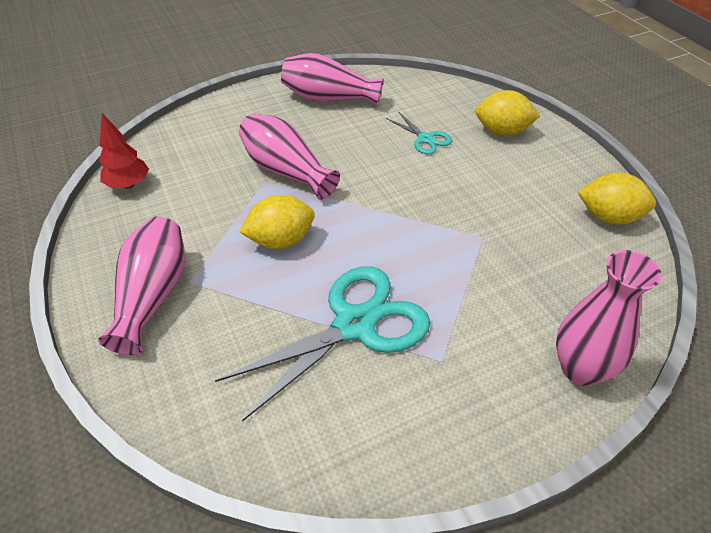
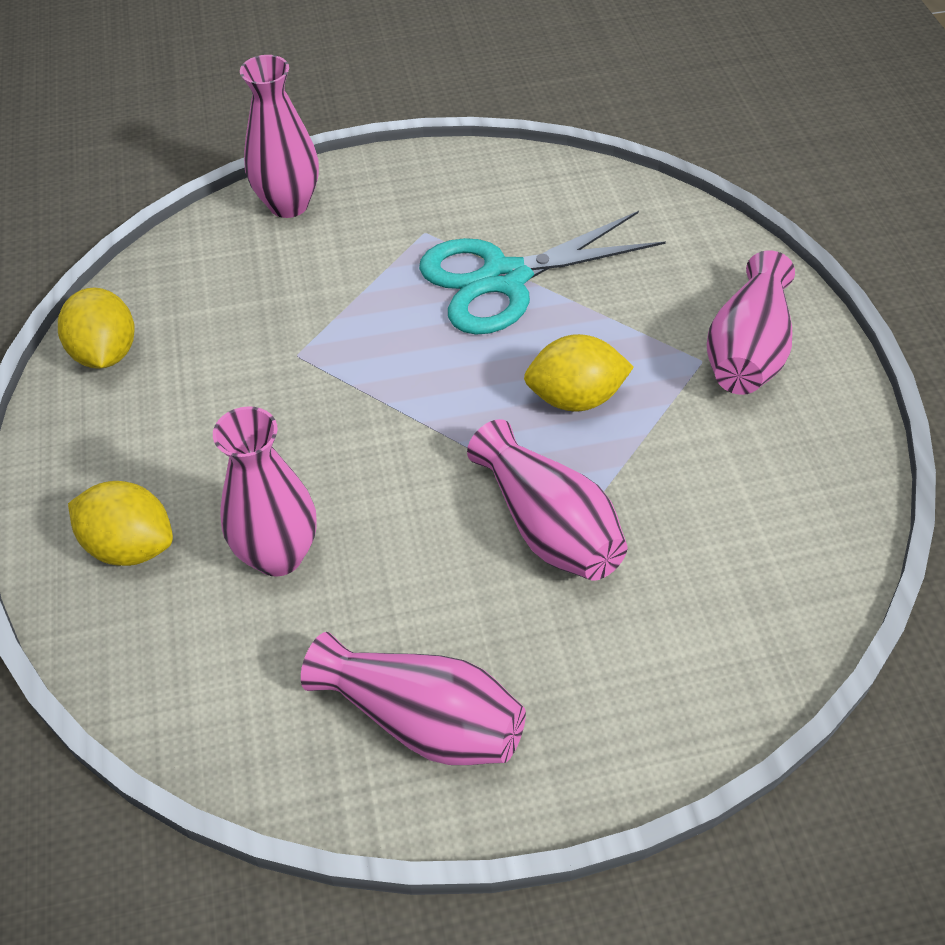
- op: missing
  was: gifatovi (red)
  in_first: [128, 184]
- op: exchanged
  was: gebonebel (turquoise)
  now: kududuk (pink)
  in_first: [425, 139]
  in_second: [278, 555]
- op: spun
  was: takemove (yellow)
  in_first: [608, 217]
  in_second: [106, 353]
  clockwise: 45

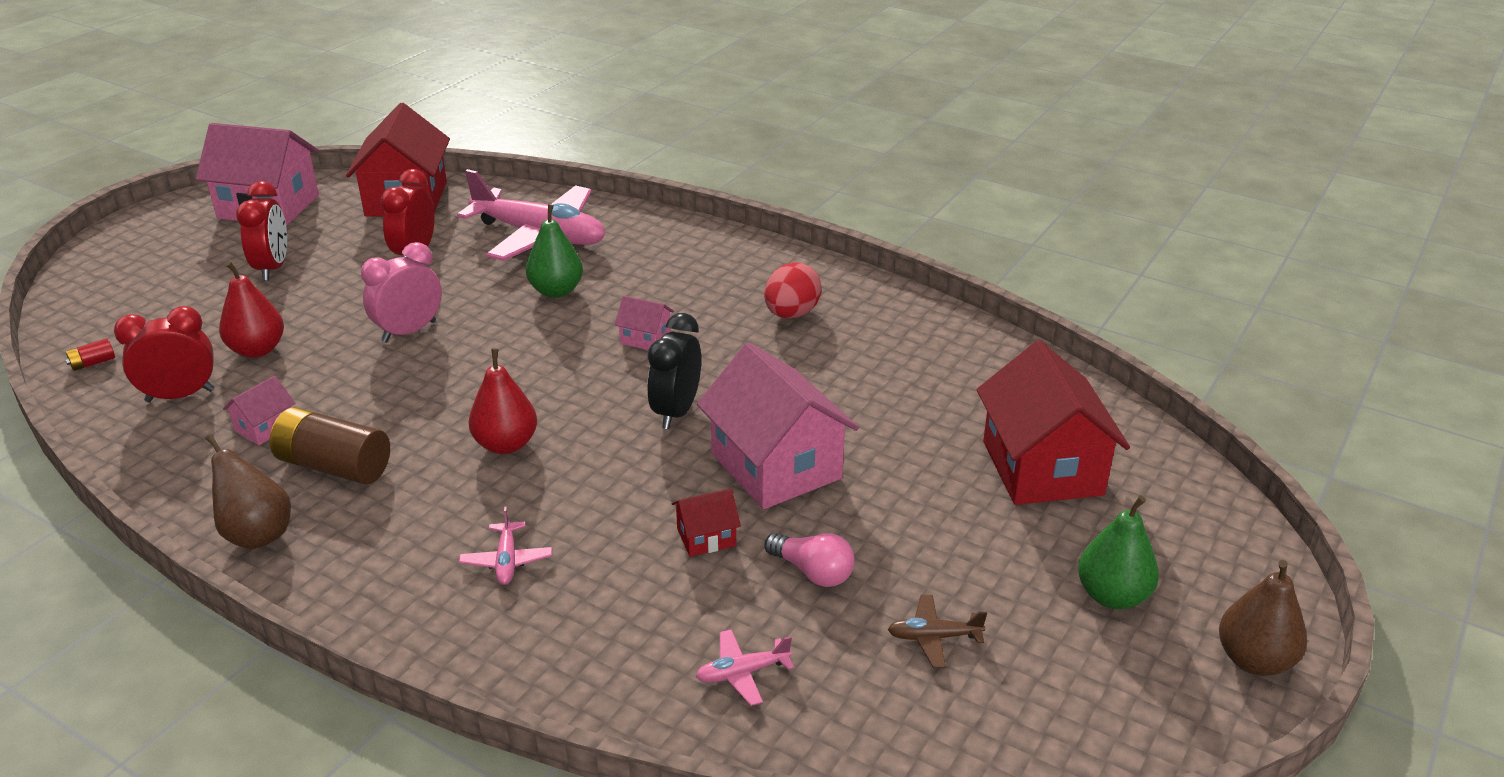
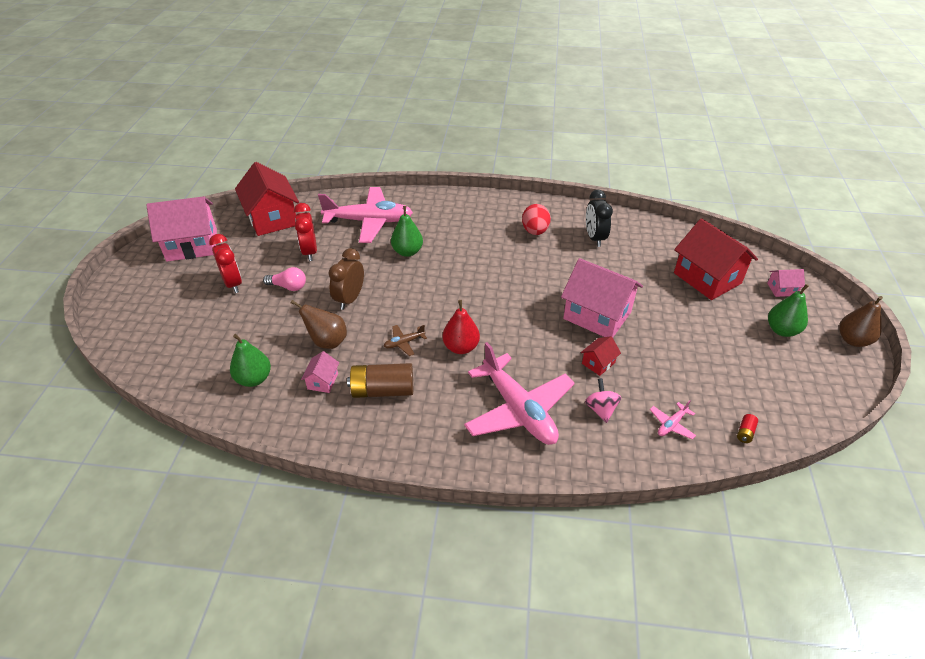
- op: missing
  was: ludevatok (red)
  in_first: [257, 350]
- op: appeared
  now: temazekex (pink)
  in_second: [601, 409]
- op: relocated
  was: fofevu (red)
  in_first: [93, 363]
  in_second: [745, 432]
- op: relocated
  was: ludevatok (brown)
  in_first: [257, 534]
  in_second: [327, 341]
- op: relocated
  was: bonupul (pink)
  in_first: [645, 338]
  in_second: [782, 289]
- op: relocated
  was: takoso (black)
  in_first: [676, 412]
  in_second: [594, 238]
- op: relocated
  was: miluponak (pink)
  in_first: [812, 572]
  in_second: [288, 287]
- op: relocated
  was: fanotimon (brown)
  in_first: [934, 637]
  in_second: [404, 343]
- op: exchanged
  was: takoso (red)
  now: ludevatok (green)
  in_first: [180, 396]
  in_second: [254, 379]
- op: colour
  was: takoso (pink)
  now: takoso (brown)
  in_first: [409, 331]
  in_second: [350, 299]
- op: size
  was: fanotimon (pink)
  in_first: [507, 561]
  in_second: [518, 409]
  ratio: 2.48

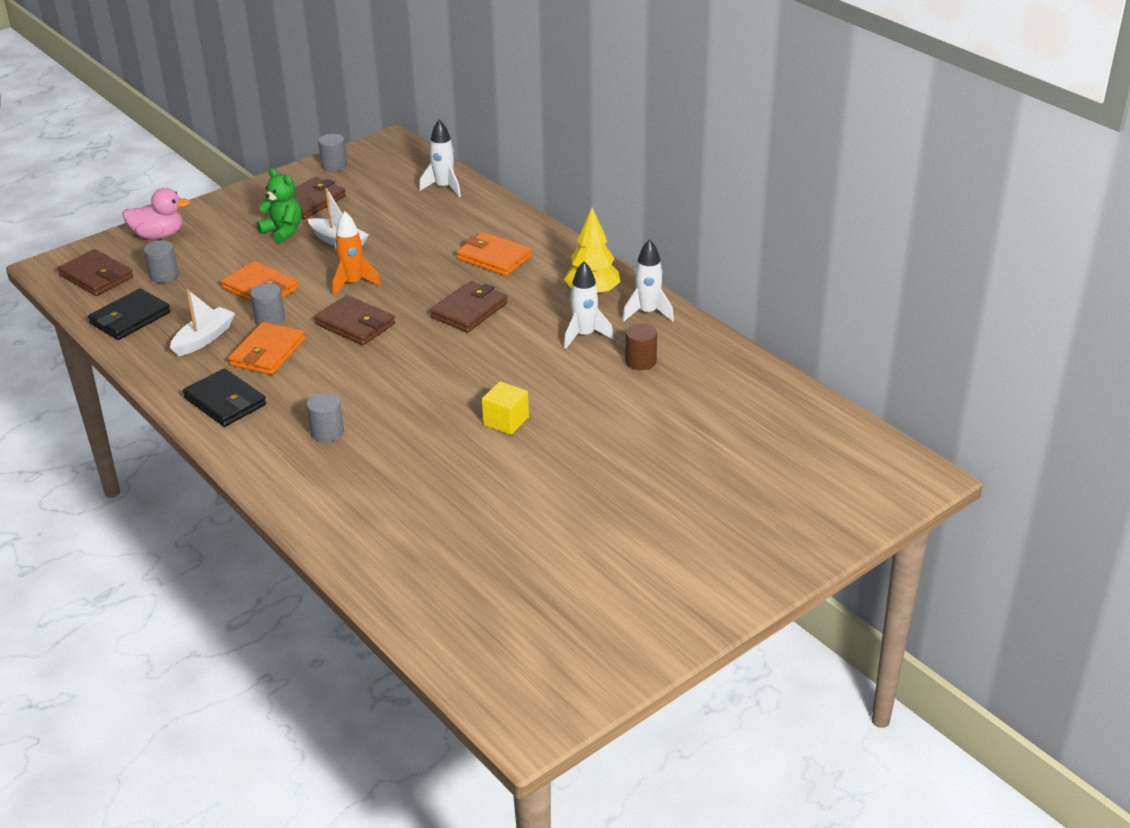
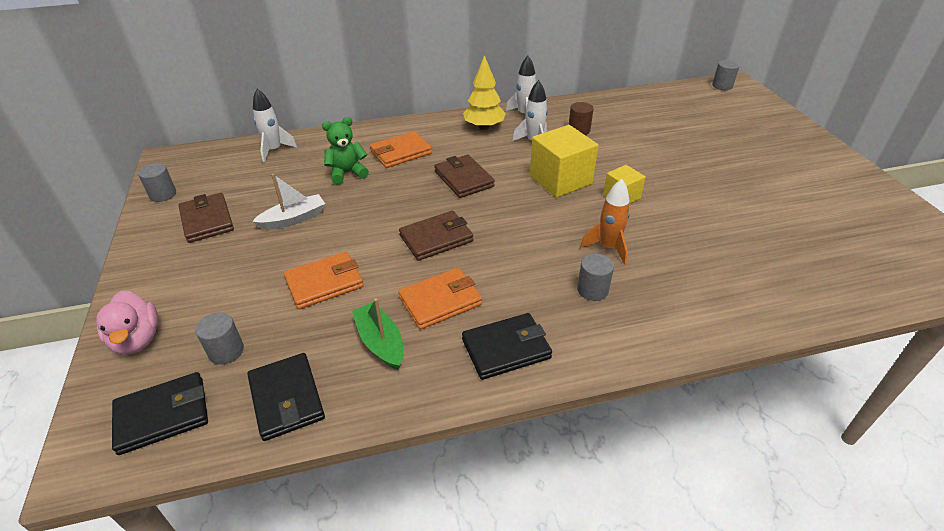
- op: appeared
  now: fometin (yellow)
  in_second: [560, 180]
- op: relocated
  was: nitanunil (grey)
  in_first: [270, 319]
  in_second: [722, 86]
- op: relocated
  was: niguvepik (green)
  in_first: [283, 231]
  in_second: [347, 173]
- op: relocated
  was: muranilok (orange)
  in_first: [353, 283]
  in_second: [608, 248]
- op: colour
  was: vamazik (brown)
  now: vamazik (black)
  in_first: [96, 276]
  in_second: [162, 415]
- op: colour
  was: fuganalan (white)
  now: fuganalan (green)
  in_first: [204, 339]
  in_second: [380, 342]
- op: spun
  was: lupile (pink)
  in_first: [158, 235]
  in_second: [137, 339]
  clockwise: 135
- op: spun
  was: vamazik (orange)
  in_first: [267, 352]
  in_second: [440, 301]
  clockwise: -75

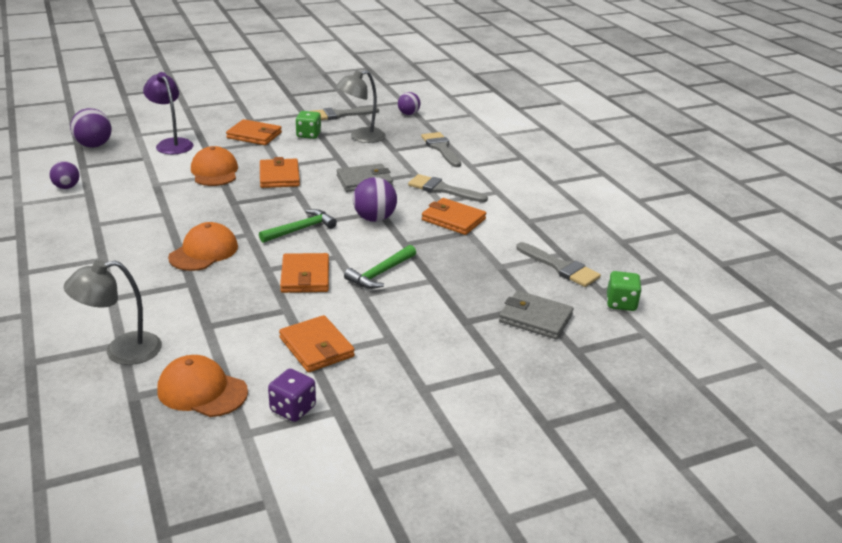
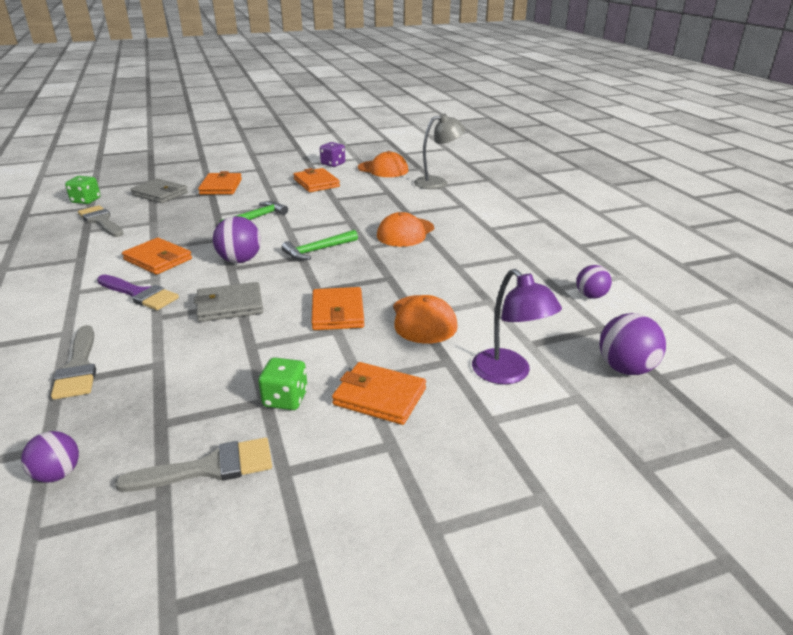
- op: missing
  was: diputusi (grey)
  in_first: [361, 137]
- op: relocated
  was: vamazik (orange)
  in_first: [305, 276]
  in_second: [221, 187]
- op: colour
  was: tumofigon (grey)
  now: tumofigon (purple)
  in_first: [442, 189]
  in_second: [139, 294]

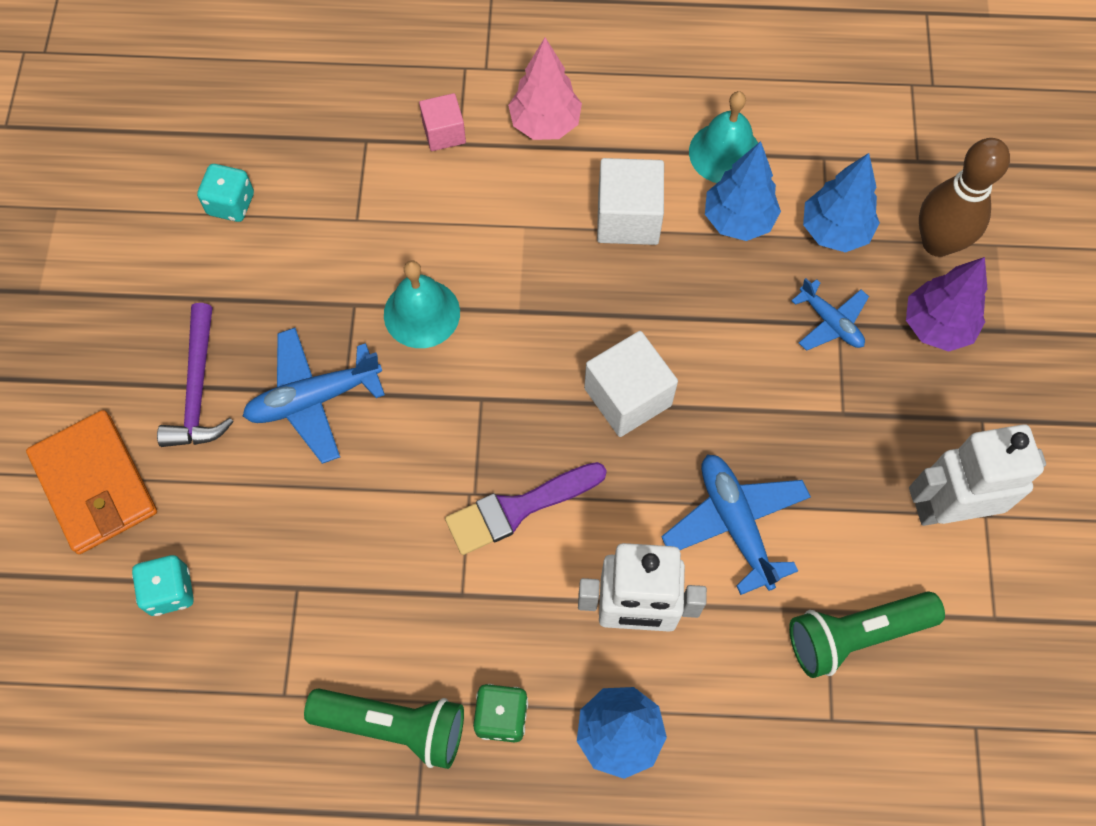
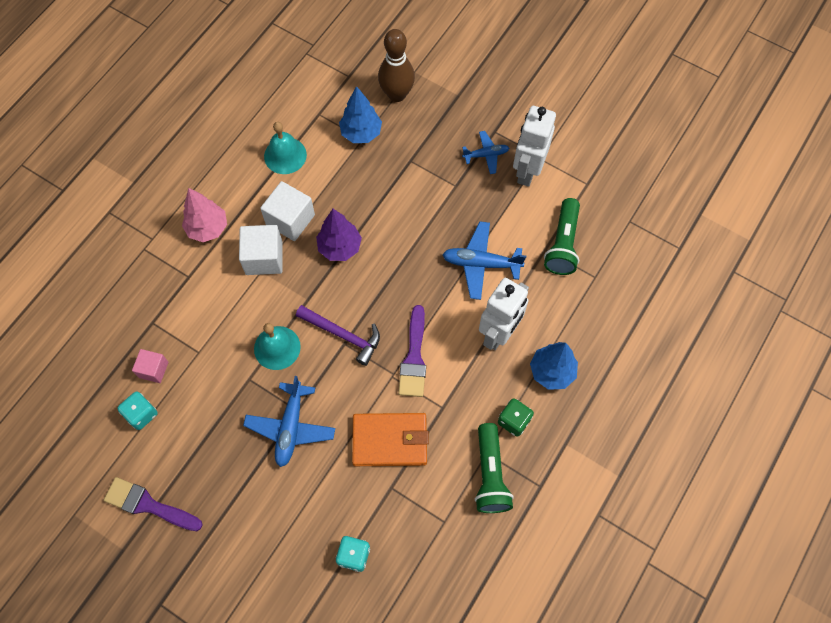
- op: missing
  was: gifatovi (blue)
  in_first: [738, 220]
- op: appeared
  now: tumofigon (purple)
  in_second: [148, 505]
- op: relocated
  was: vamazik (orange)
  in_first: [95, 484]
  in_second: [390, 440]
- op: relocated
  was: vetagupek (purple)
  in_first: [198, 389]
  in_second: [343, 335]
- op: relocated
  was: fometin (pink)
  in_first: [444, 133]
  in_second: [153, 369]
- op: relocated
  was: fometin (white)
  in_first: [627, 397]
  in_second: [264, 258]
- op: relocated
  was: fanotimon (blue)
  in_first: [830, 322]
  in_second: [486, 155]
- op: relocated
  was: gifatovi (purple)
  in_first: [937, 326]
  in_second: [340, 247]
- op: spun
  was: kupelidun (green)
  in_first: [394, 726]
  in_second: [490, 474]
  clockwise: 135

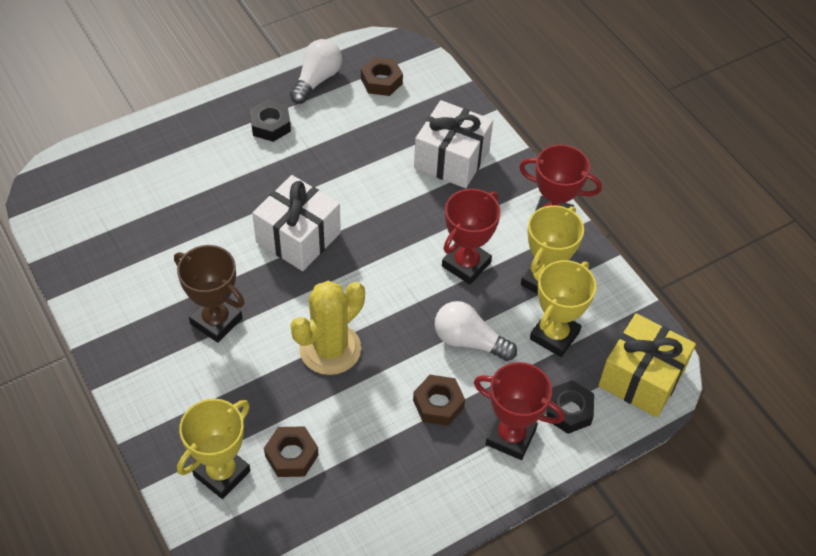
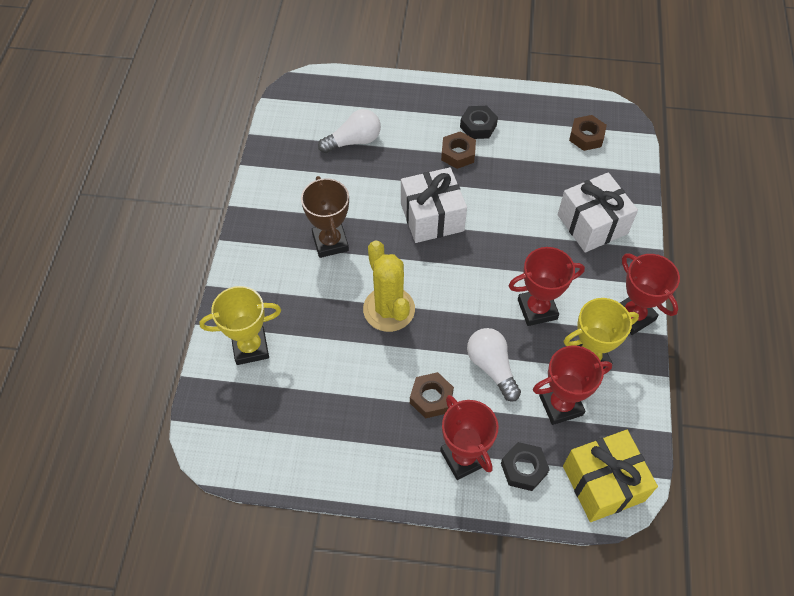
- op: relocated
  was: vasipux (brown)
  in_first: [291, 455]
  in_second: [458, 154]
- op: relocated
  was: miluponak (white)
  in_first: [317, 80]
  in_second: [354, 141]
- op: colour
  was: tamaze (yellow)
  now: tamaze (red)
  in_first: [554, 335]
  in_second: [561, 405]
- op: spun
  was: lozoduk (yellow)
  in_first: [330, 349]
  in_second: [389, 309]
  clockwise: 75

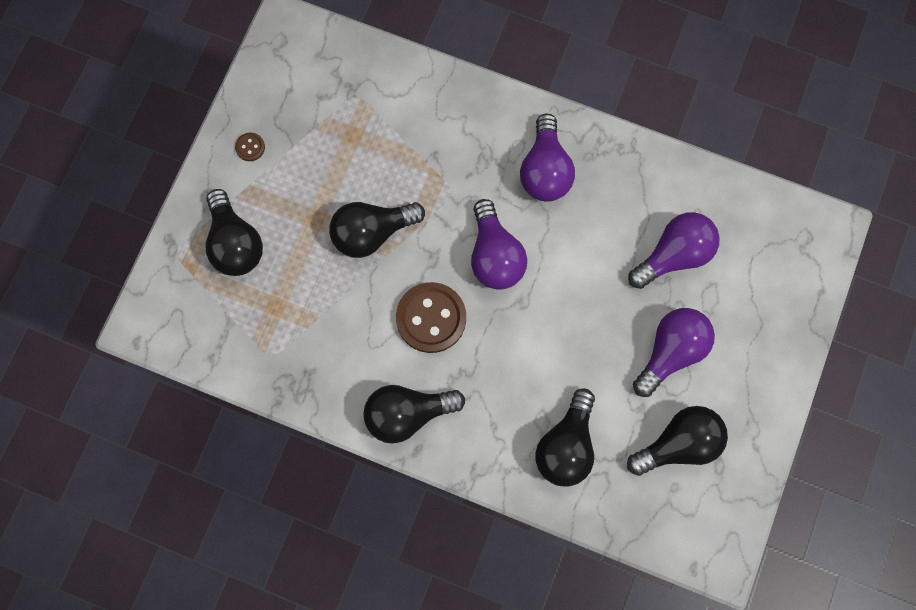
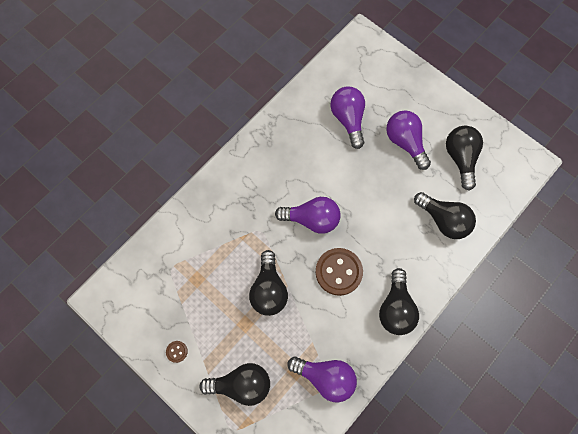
- op: relocated
  was: miluponak (purple)
  in_first: [545, 170]
  in_second: [325, 377]

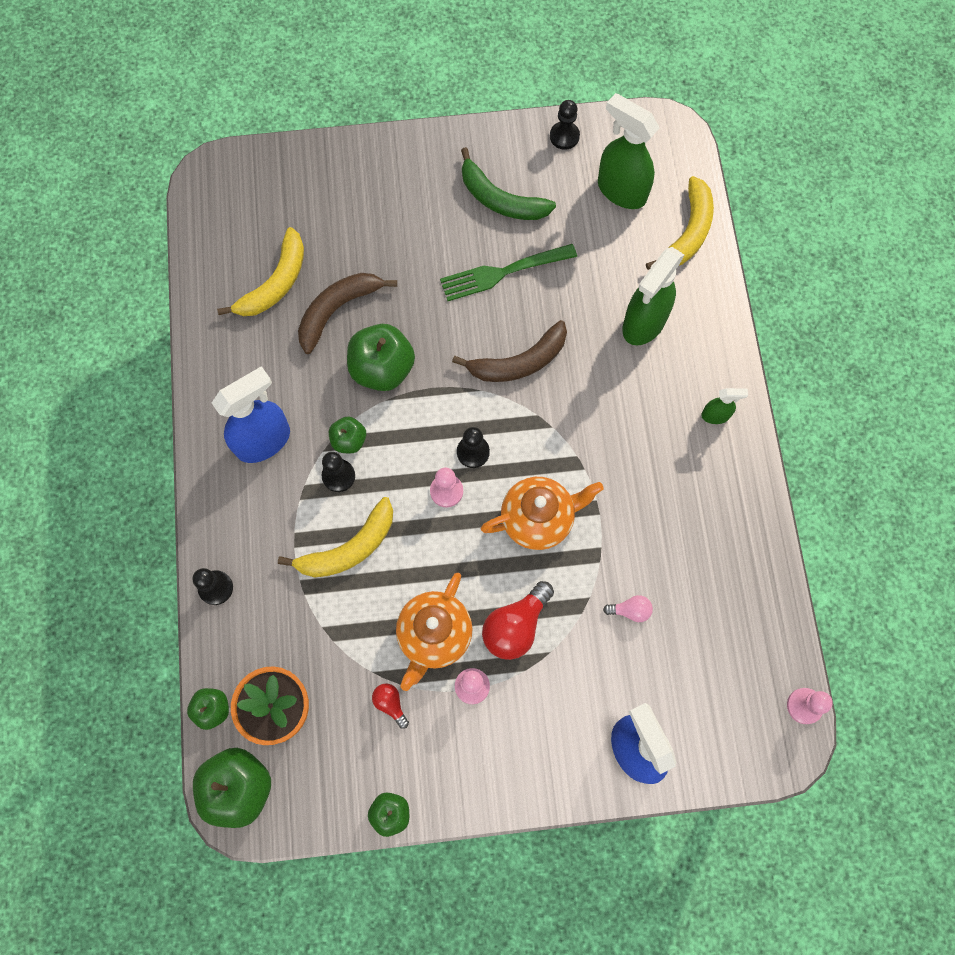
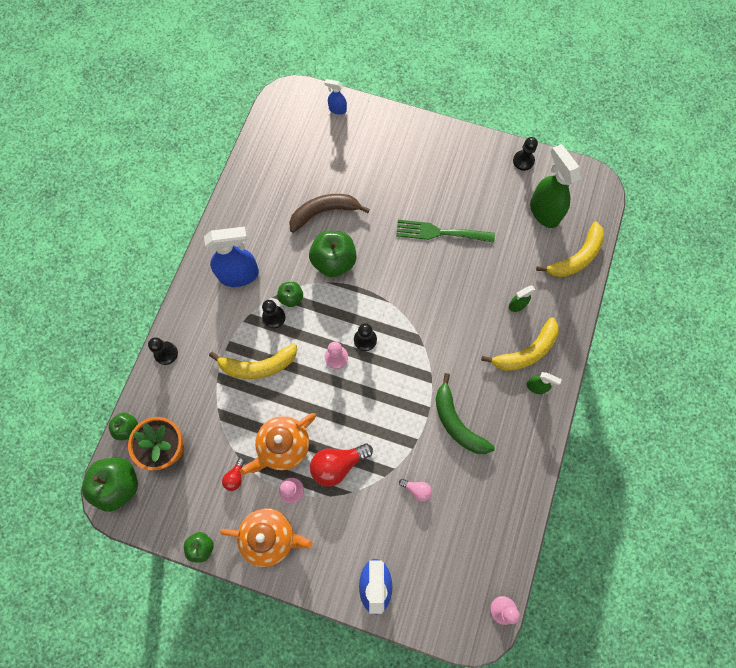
- op: missing
  was: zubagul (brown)
  in_first: [518, 362]
- op: appeared
  now: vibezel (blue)
  in_second: [337, 109]
- op: relocated
  was: zubagul (yellow)
  in_first: [275, 283]
  in_second: [526, 352]
- op: relocated
  was: zubagul (green)
  in_first: [500, 199]
  in_second: [456, 422]
- op: relocated
  was: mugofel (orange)
  in_first: [538, 519]
  in_second: [270, 537]
- op: spun
  was: miluponak (red)
  in_first: [390, 704]
  in_second: [235, 477]
  clockwise: -150
- op: size
  was: vibezel (green)
  in_first: [643, 323]
  in_second: [517, 305]
  ratio: 0.49

